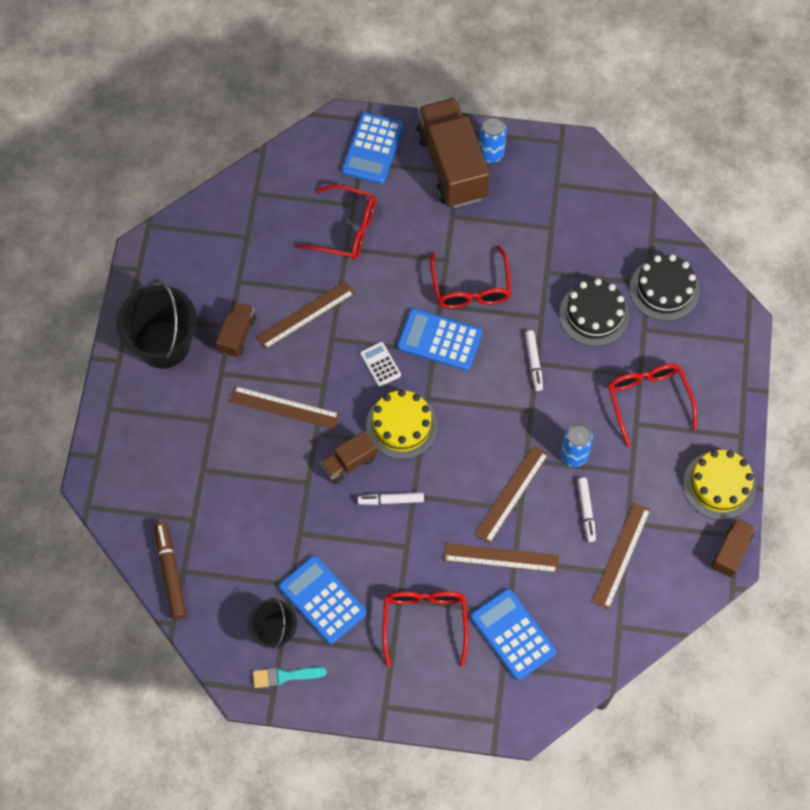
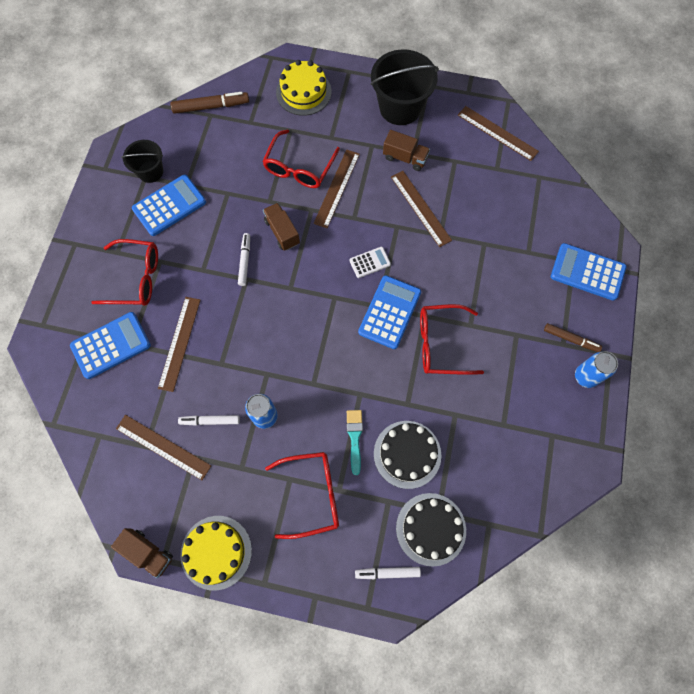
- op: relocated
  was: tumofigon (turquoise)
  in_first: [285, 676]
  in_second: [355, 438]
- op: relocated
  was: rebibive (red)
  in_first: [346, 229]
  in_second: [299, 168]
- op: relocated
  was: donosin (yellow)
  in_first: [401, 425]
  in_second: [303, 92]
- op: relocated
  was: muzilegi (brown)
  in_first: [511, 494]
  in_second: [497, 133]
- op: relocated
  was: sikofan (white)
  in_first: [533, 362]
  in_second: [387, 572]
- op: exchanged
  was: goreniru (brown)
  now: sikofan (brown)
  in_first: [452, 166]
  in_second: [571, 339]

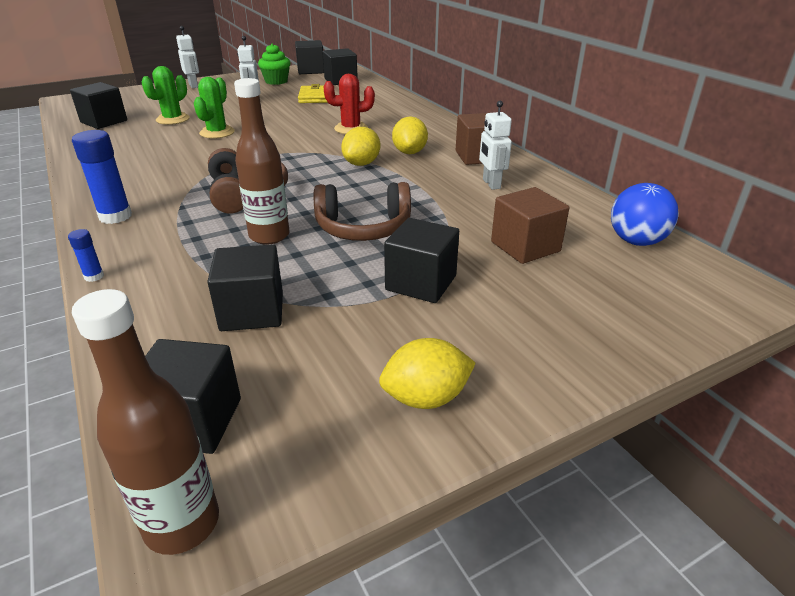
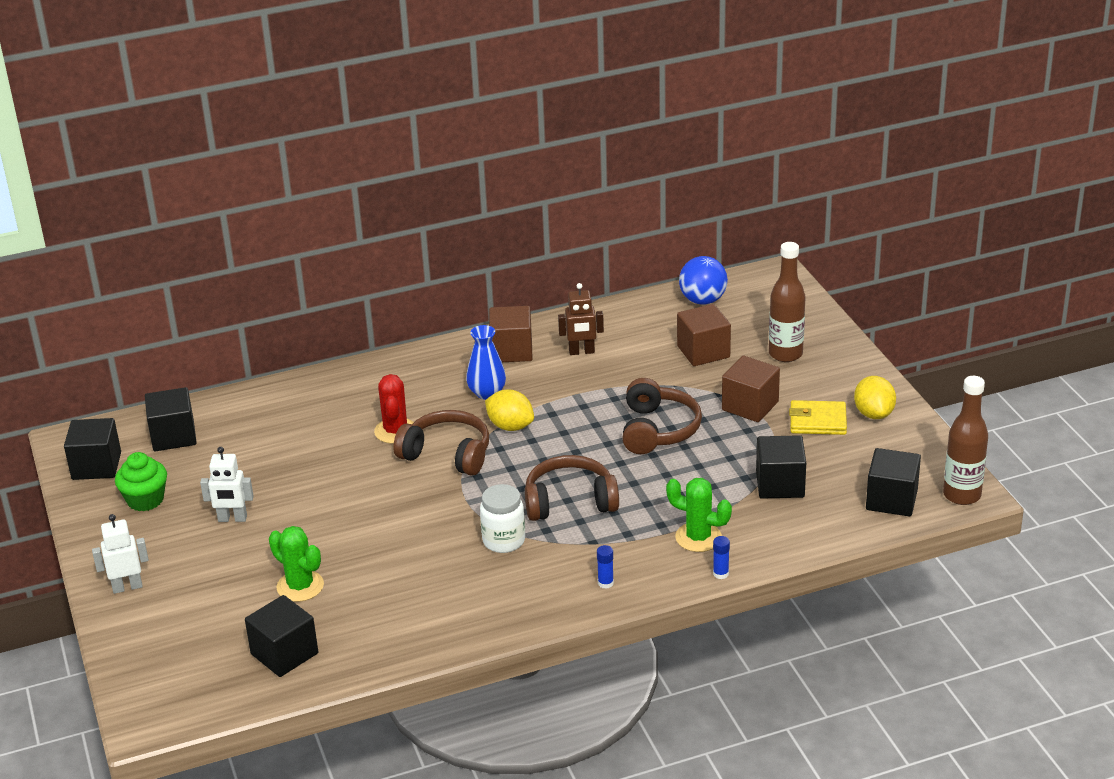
- op: appeared
  now: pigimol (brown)
  in_second: [447, 454]
- op: appeared
  now: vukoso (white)
  in_second: [504, 541]
- op: relocated
  was: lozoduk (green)
  in_first: [217, 132]
  in_second: [698, 537]
- op: relocated
  was: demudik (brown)
  in_first: [269, 236]
  in_second: [785, 354]
- op: relocated
  was: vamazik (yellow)
  in_first: [315, 97]
  in_second: [817, 421]
- op: exchanged
  was: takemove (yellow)
  now: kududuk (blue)
  in_first: [409, 152]
  in_second: [487, 393]
- op: colour
  was: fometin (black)
  now: fometin (brown)
  in_first: [421, 283]
  in_second: [750, 406]
- op: colour
  was: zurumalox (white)
  now: zurumalox (brown)
  in_first: [491, 184]
  in_second: [581, 352]
- op: size
  was: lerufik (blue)
  in_first: [115, 216]
  in_second: [605, 583]
  ratio: 0.5

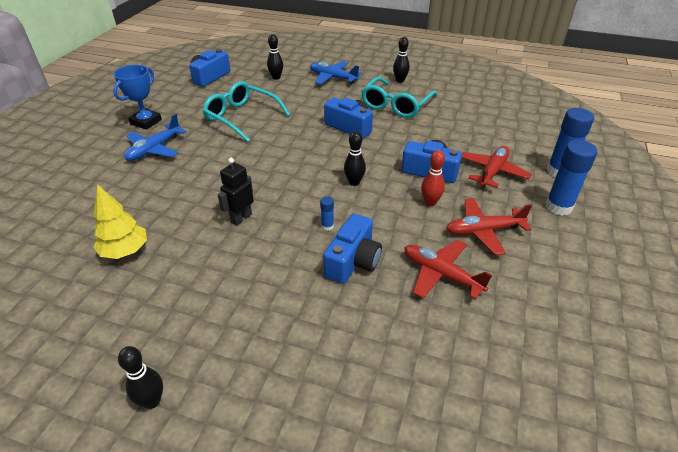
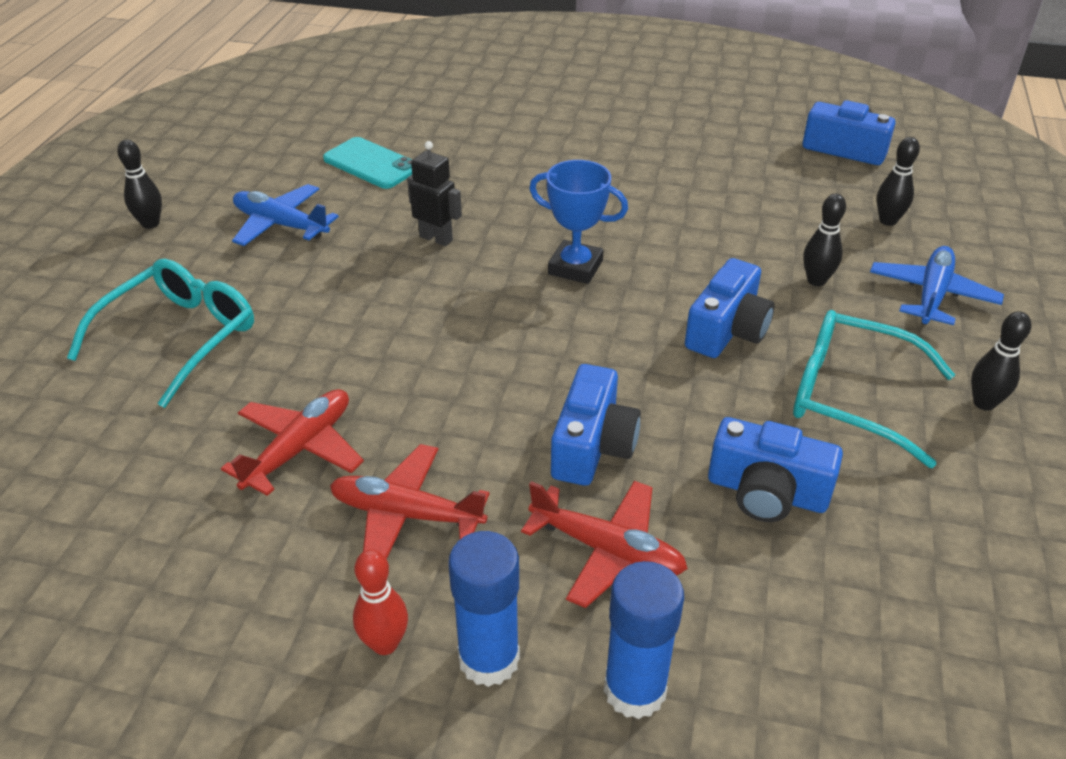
- op: missing
  was: lerufik (blue)
  in_first: [327, 226]
- op: relocated
  was: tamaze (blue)
  in_first: [146, 122]
  in_second: [575, 267]
- op: relocated
  was: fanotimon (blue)
  in_first: [154, 149]
  in_second: [281, 225]
- op: relocated
  was: rebibive (turquoise)
  in_first: [241, 117]
  in_second: [180, 337]
- op: relocated
  was: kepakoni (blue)
  in_first: [353, 261]
  in_second: [766, 492]
- op: relocated
  was: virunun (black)
  in_first: [354, 182]
  in_second: [816, 281]
- op: relocated
  was: virunun (red)
  in_first: [430, 202]
  in_second: [385, 644]
- op: exchanged
  was: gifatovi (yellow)
  now: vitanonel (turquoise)
  in_first: [125, 251]
  in_second: [371, 164]
- op: spun
  was: fanotimon (red)
  in_first: [483, 231]
  in_second: [406, 514]
  clockwise: -60

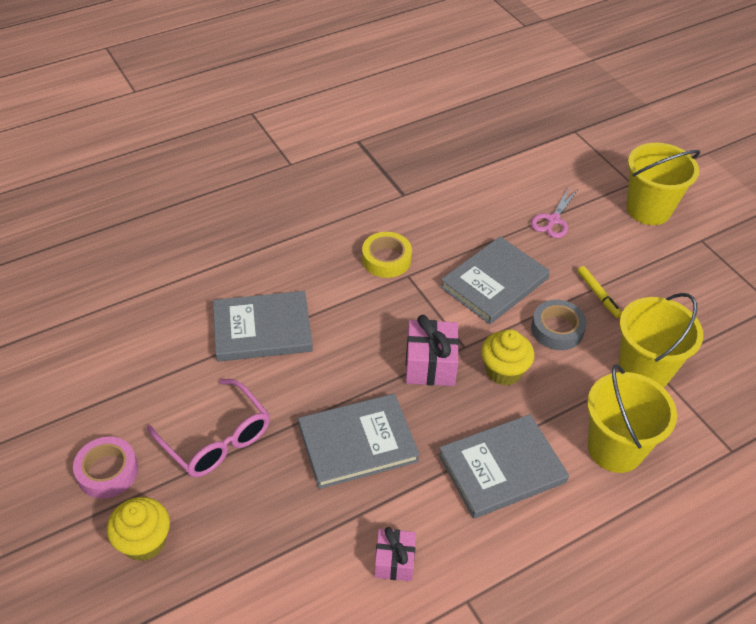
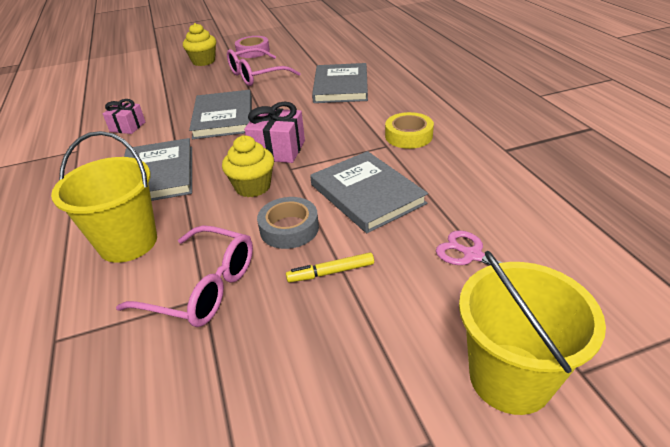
- op: exchanged
  was: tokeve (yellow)
  now: rebibive (pink)
  in_first: [644, 370]
  in_second: [203, 287]

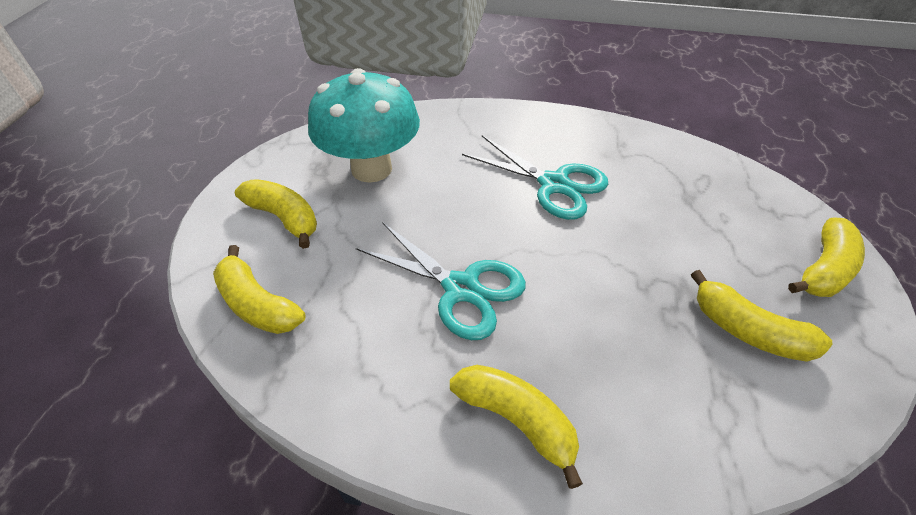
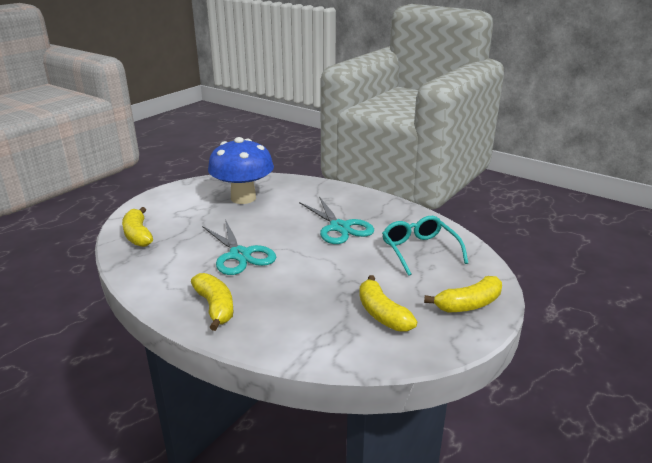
- op: missing
  was: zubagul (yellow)
  in_first: [284, 218]
- op: appeared
  now: rebibive (turquoise)
  in_second: [419, 250]
- op: colour
  was: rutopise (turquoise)
  now: rutopise (blue)
  in_first: [371, 168]
  in_second: [243, 198]

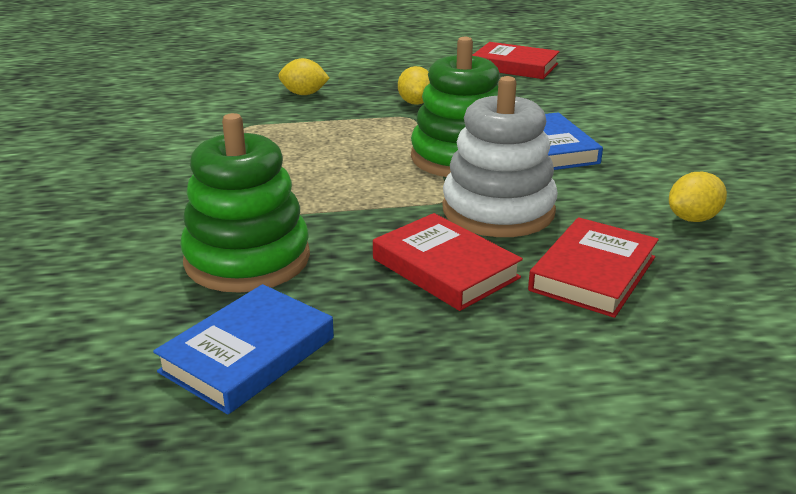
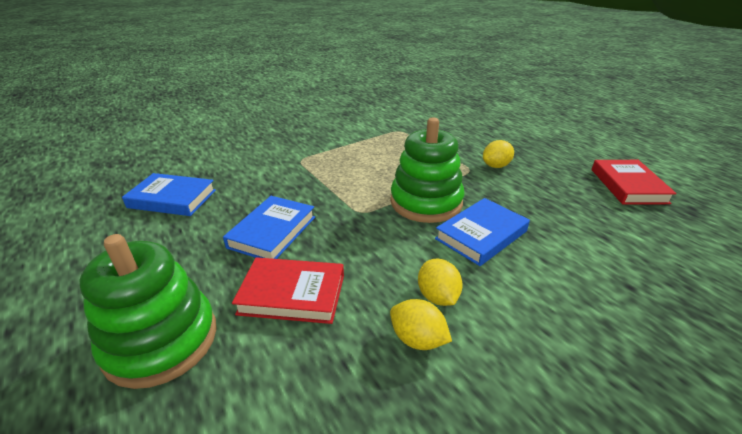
- op: missing
  was: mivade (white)
  in_first: [498, 210]
- op: relocated
  was: mivade (green)
  in_first: [247, 259]
  in_second: [161, 340]
- op: relocated
  was: takemove (yellow)
  in_first: [304, 94]
  in_second: [437, 296]
- op: colour
  was: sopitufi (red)
  now: sopitufi (blue)
  in_first: [445, 268]
  in_second: [272, 232]

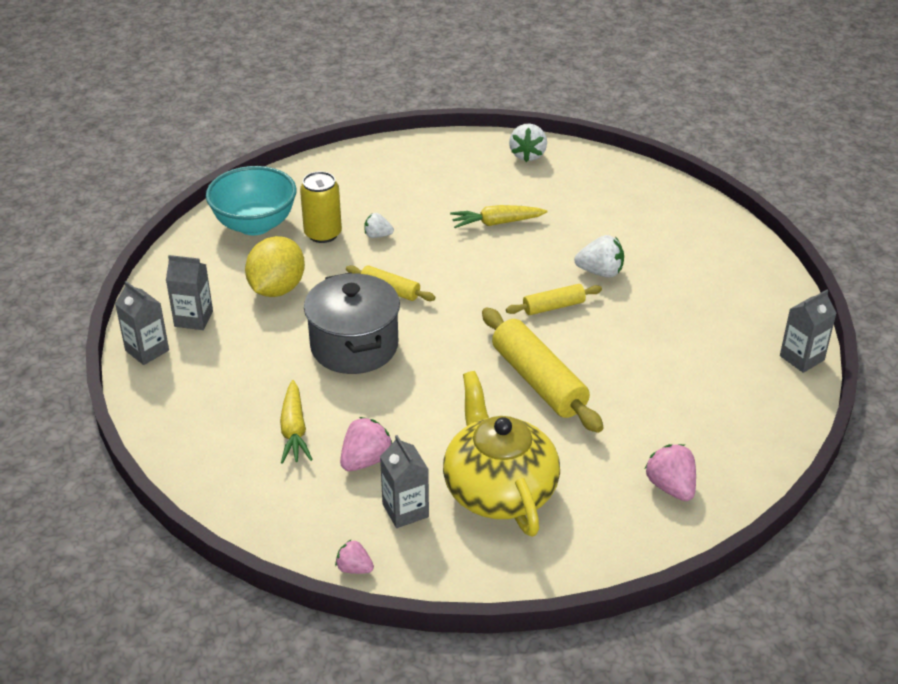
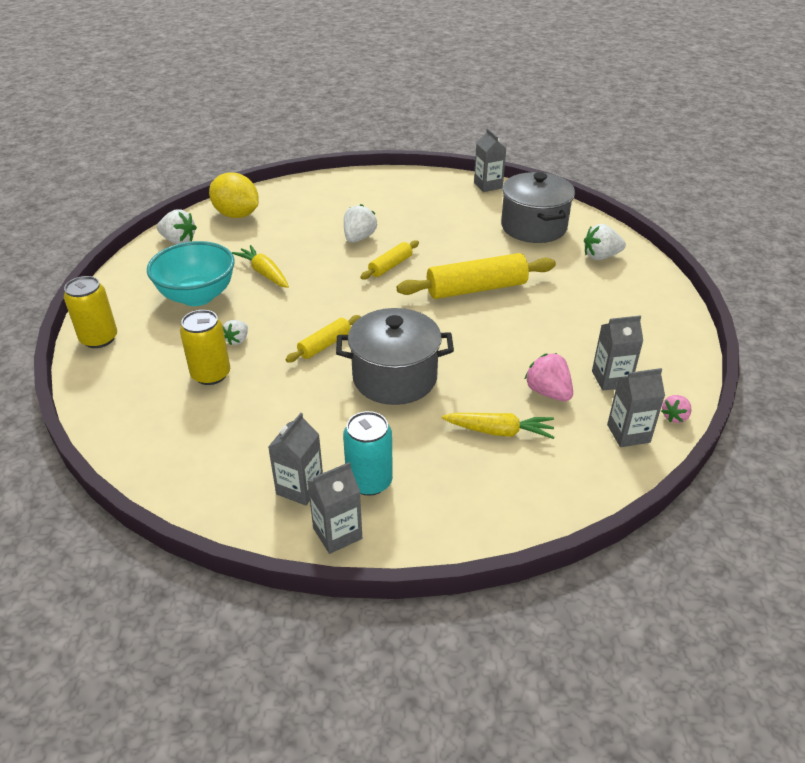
- op: missing
  was: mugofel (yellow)
  in_first: [499, 489]
- op: appeared
  now: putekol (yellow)
  in_second: [99, 339]
- op: appeared
  now: putekol (turquoise)
  in_second: [369, 481]
- op: appeared
  now: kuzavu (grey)
  in_second: [533, 227]
- op: appeared
  now: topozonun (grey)
  in_second: [628, 433]
- op: relocated
  was: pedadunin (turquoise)
  in_first: [255, 224]
  in_second: [197, 296]
- op: relocated
  was: takemove (yellow)
  in_first: [277, 289]
  in_second: [237, 215]
- op: colour
  was: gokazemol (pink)
  now: gokazemol (white)
  in_first: [671, 487]
  in_second: [600, 256]
- op: spun
  was: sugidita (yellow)
  in_first: [496, 223]
  in_second: [264, 273]
  clockwise: 135
- op: spun
  was: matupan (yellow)
  in_first: [553, 307]
  in_second: [390, 266]
  clockwise: 45

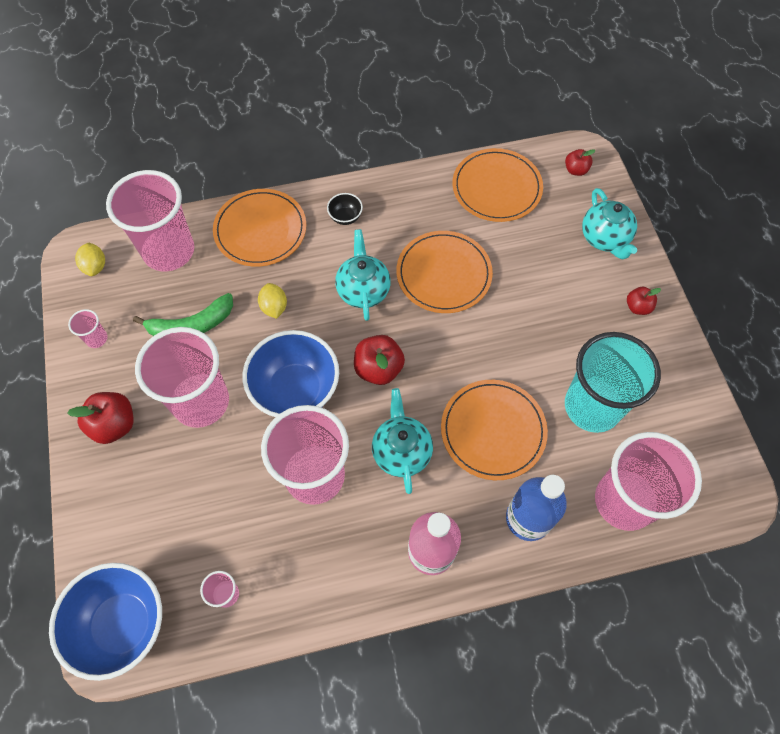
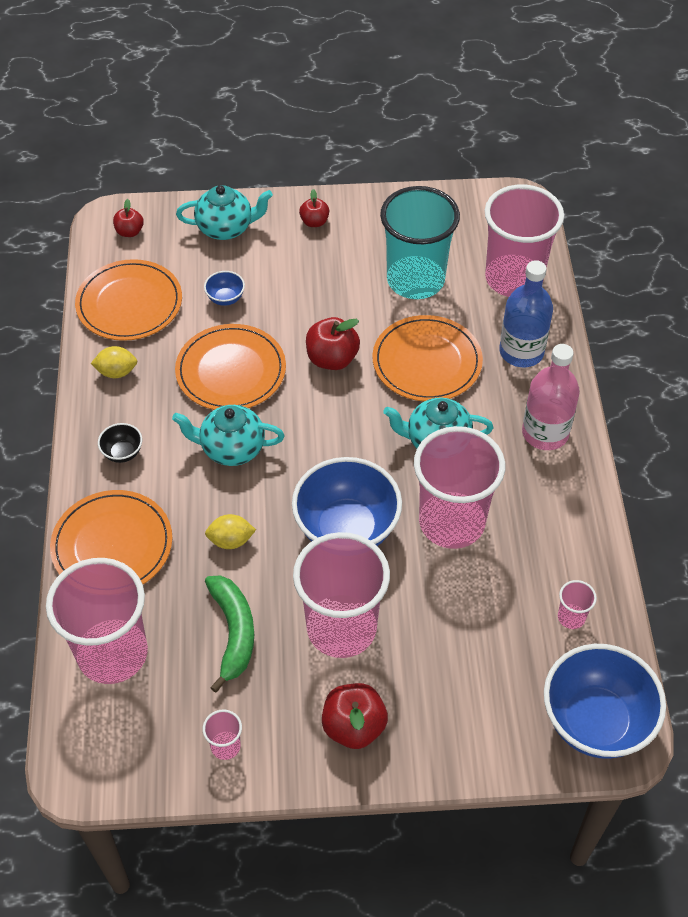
- op: appeared
  now: pedadunin (blue)
  in_second: [225, 298]
- op: relocated
  was: takemove (yellow)
  in_first: [95, 266]
  in_second: [116, 372]
- op: relocated
  was: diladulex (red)
  in_first: [378, 369]
  in_second: [332, 359]

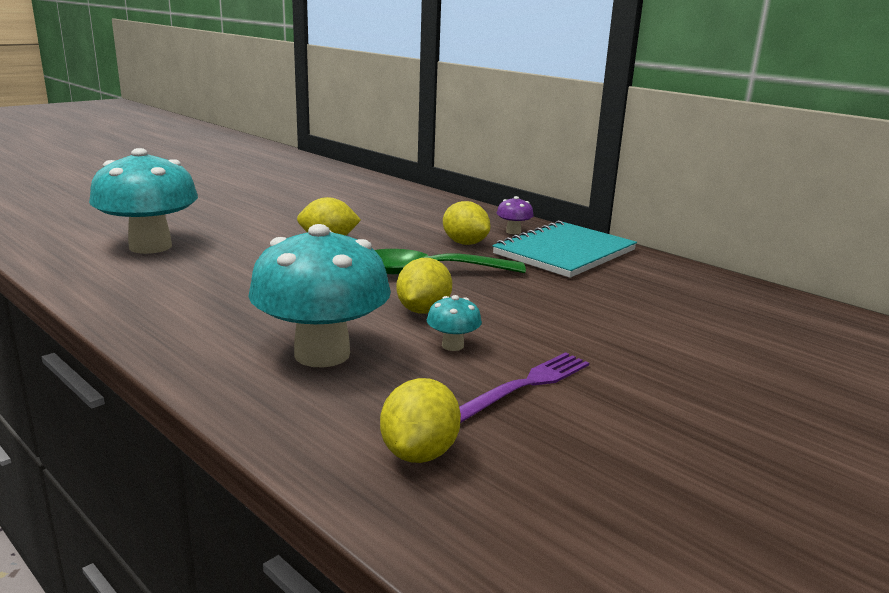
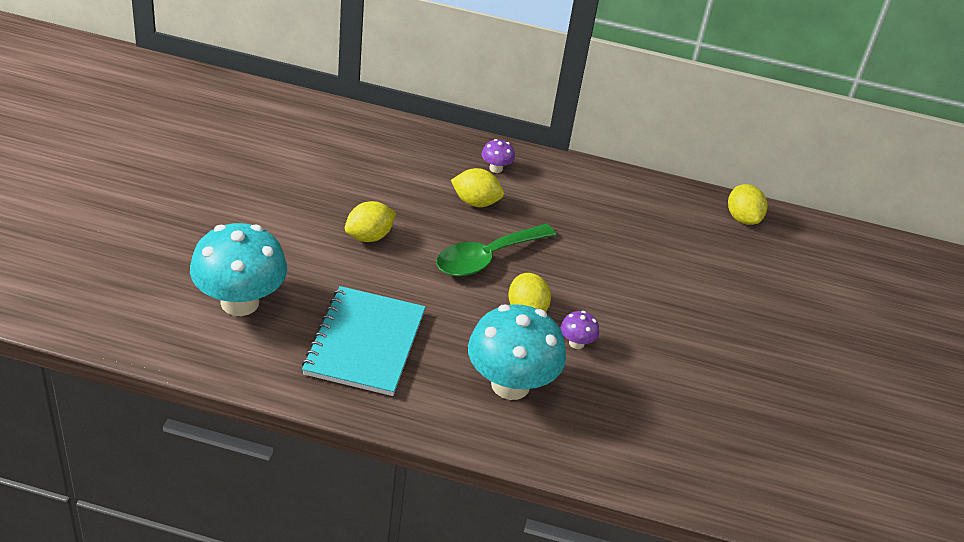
- op: missing
  was: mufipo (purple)
  in_first: [525, 385]
- op: relocated
  was: takemove (yellow)
  in_first: [419, 453]
  in_second: [742, 218]
- op: relocated
  was: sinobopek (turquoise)
  in_first: [565, 252]
  in_second: [365, 343]
- op: colour
  was: rutopise (turquoise)
  now: rutopise (purple)
  in_first: [452, 345]
  in_second: [576, 343]

